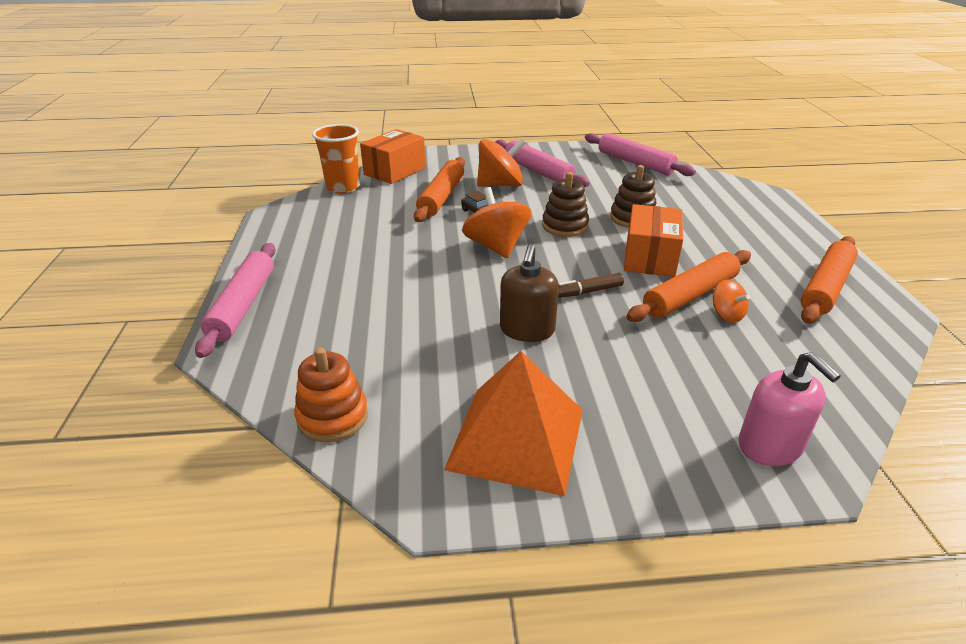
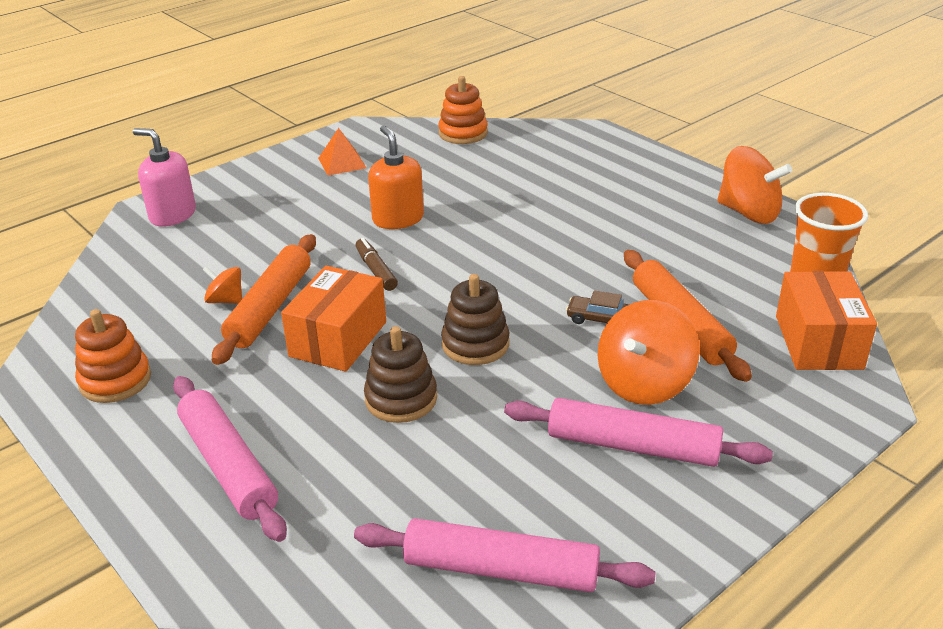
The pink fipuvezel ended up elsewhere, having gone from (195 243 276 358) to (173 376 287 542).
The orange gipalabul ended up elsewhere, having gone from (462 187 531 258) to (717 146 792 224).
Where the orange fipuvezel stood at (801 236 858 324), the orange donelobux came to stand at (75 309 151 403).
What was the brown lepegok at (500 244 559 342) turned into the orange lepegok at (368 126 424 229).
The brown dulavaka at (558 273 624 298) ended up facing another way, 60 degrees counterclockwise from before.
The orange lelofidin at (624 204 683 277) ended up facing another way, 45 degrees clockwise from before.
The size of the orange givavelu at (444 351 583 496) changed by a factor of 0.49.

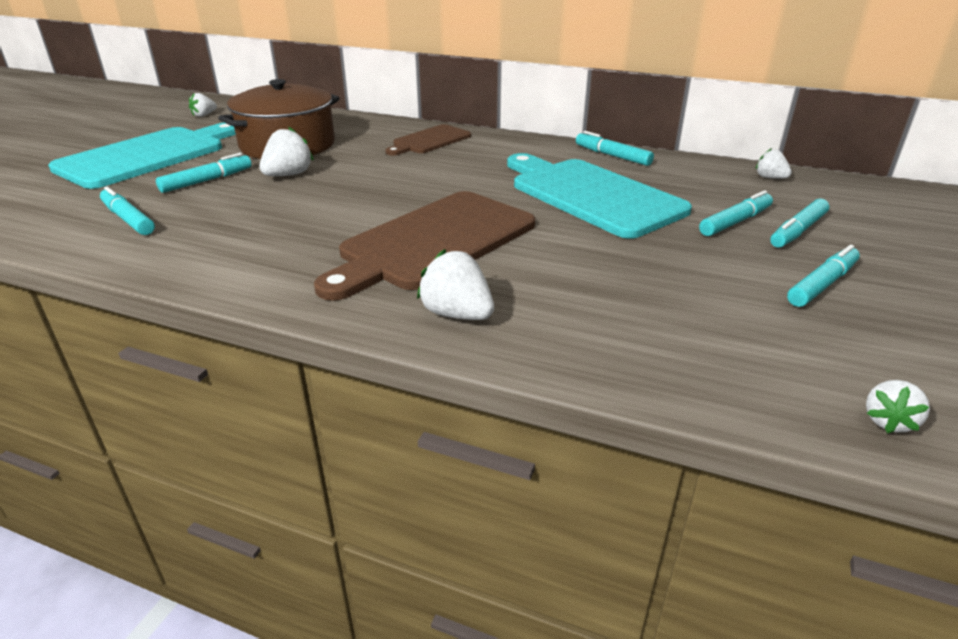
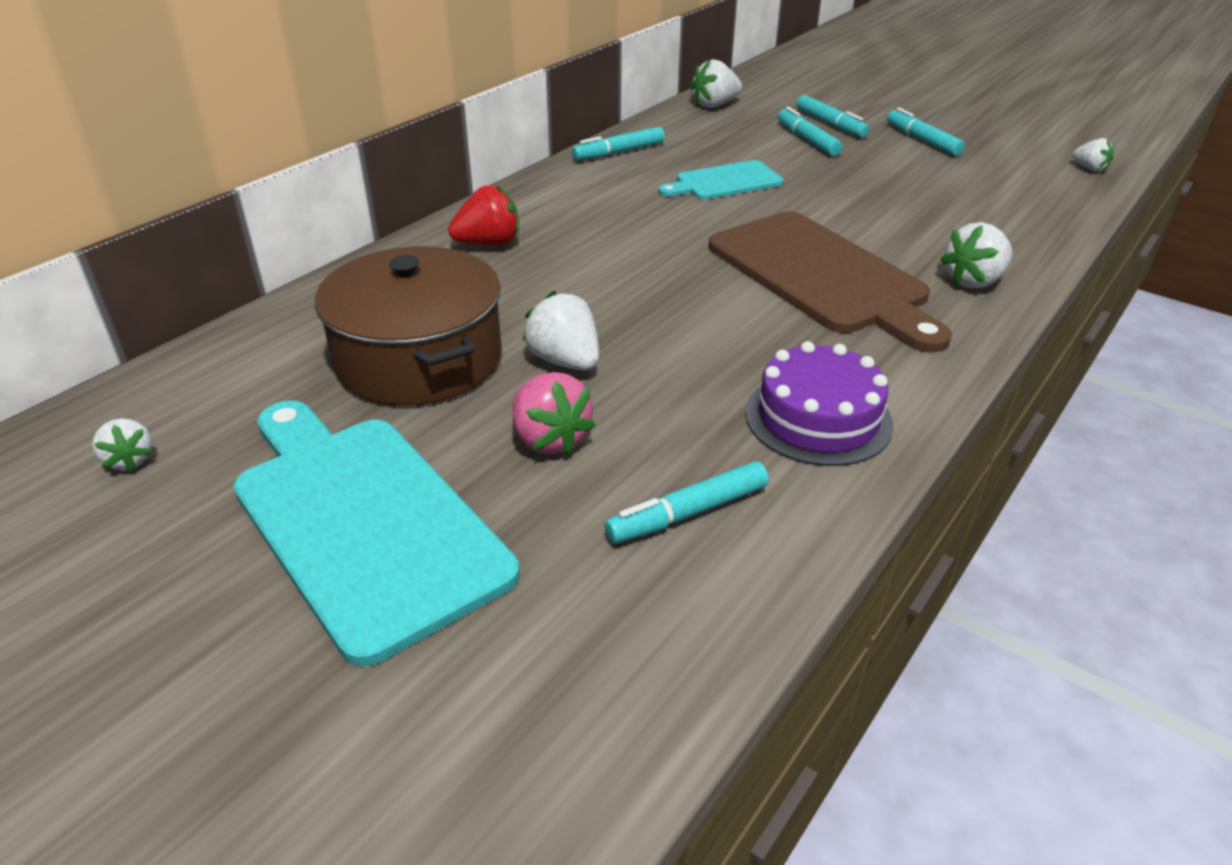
The second view gained the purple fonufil at (745 341 893 466).
Where the turquoise dulavaka stood at (156 153 252 193), the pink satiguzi came to stand at (512 372 596 455).
Where the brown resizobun stood at (386 124 471 156), the red satiguzi came to stand at (448 184 519 246).
The size of the turquoise resizobun at (507 153 692 239) changed by a factor of 0.55.
The size of the white satiguzi at (756 148 792 179) changed by a factor of 1.61.

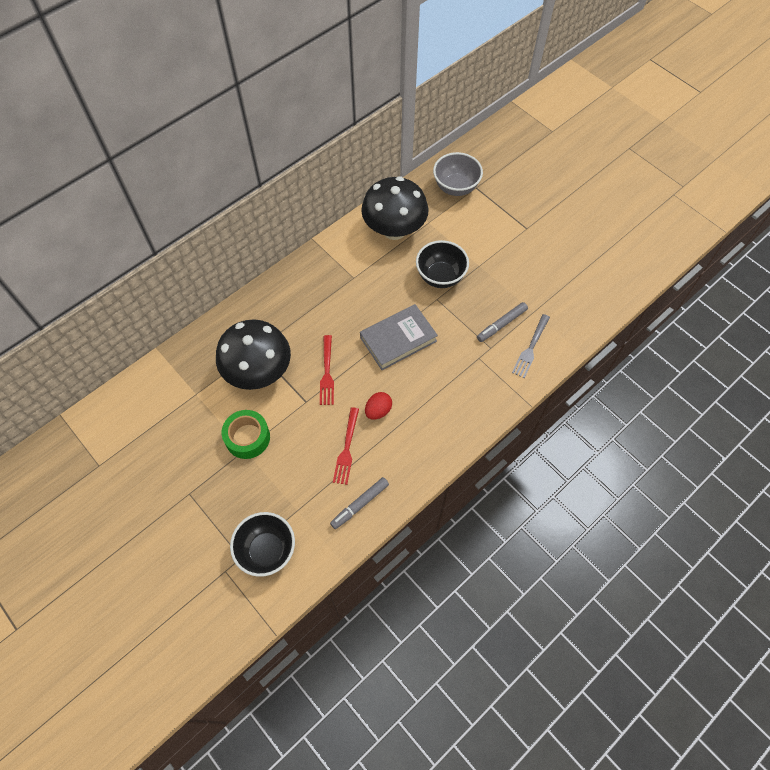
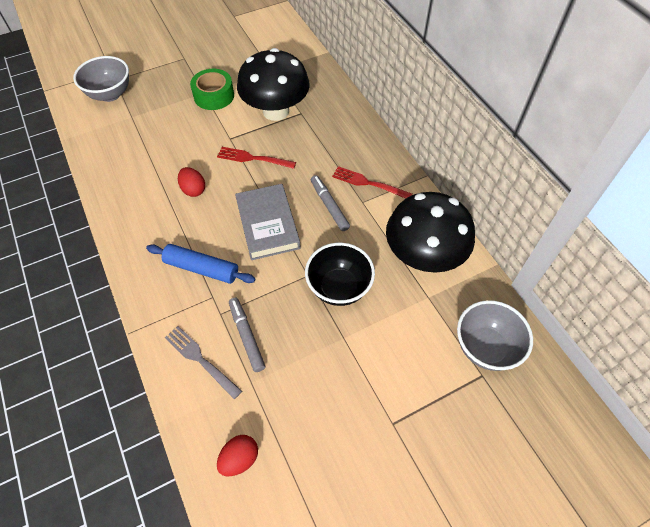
The second view gained the blue fipuvezel at (146 244 255 284).
The second view gained the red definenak at (217 435 258 476).
The grey dulavaka ended up elsewhere, having gone from (330 477 389 529) to (311 175 350 231).
The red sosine ended up elsewhere, having gone from (333 407 359 485) to (332 166 413 199).
What was the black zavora at (230 512 295 577) turned into the grey zavora at (73 56 129 102).

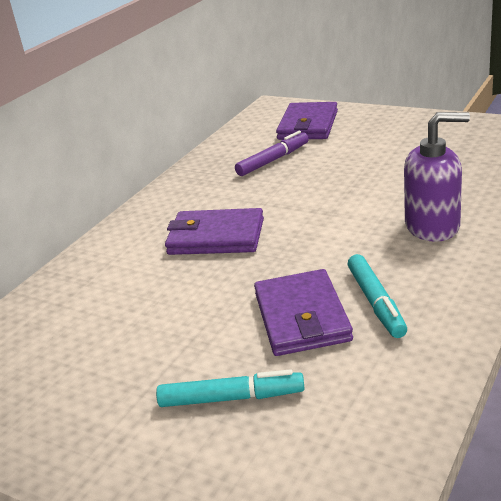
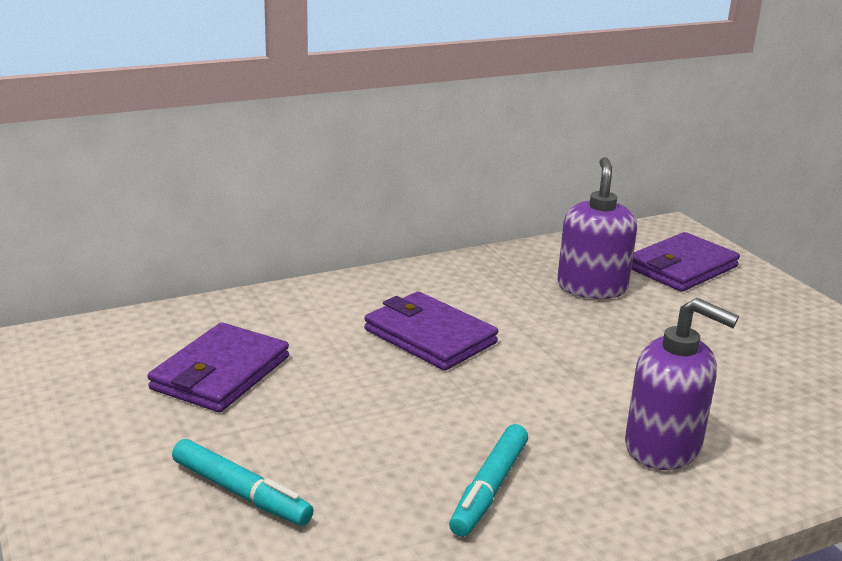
The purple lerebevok ended up elsewhere, having gone from (254 269 353 356) to (148 322 289 412).
Where the purple dulavaka stood at (235 131 309 176), the purple lepegok came to stand at (557 157 637 299).

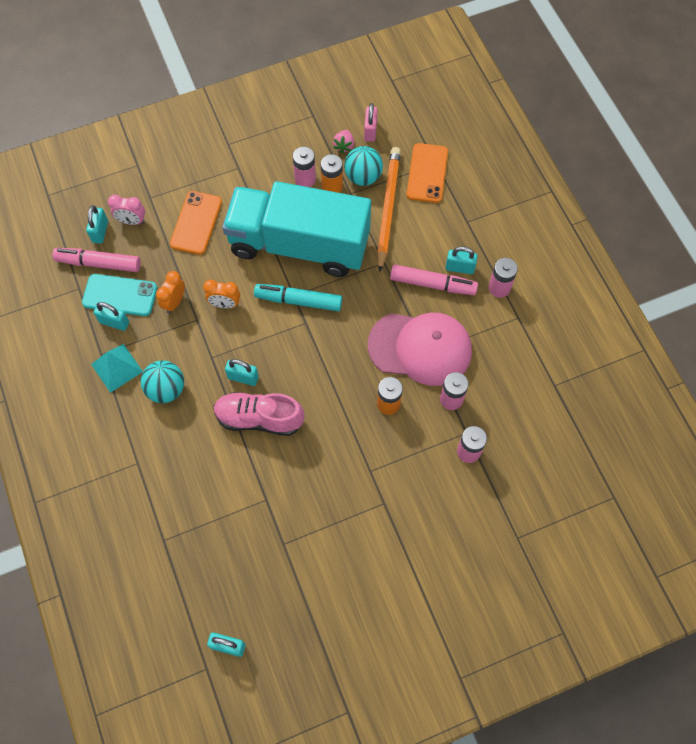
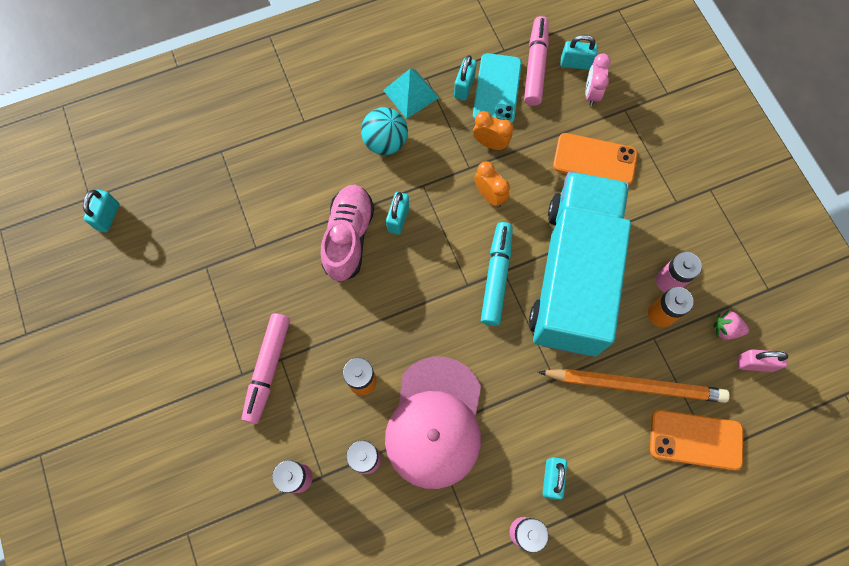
The second view lost the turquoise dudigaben at (344 146 383 186).
The pink dulavaka ended up elsewhere, having gone from (390 264 478 295) to (242 313 290 424).
The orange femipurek at (203 280 240 308) ended up facing another way, 135 degrees clockwise from before.

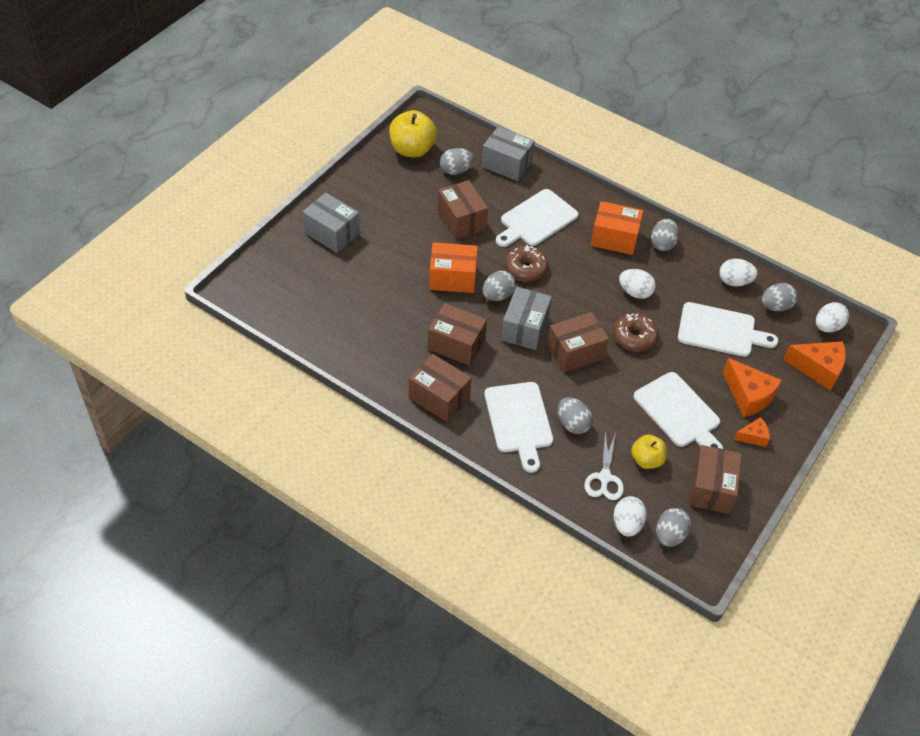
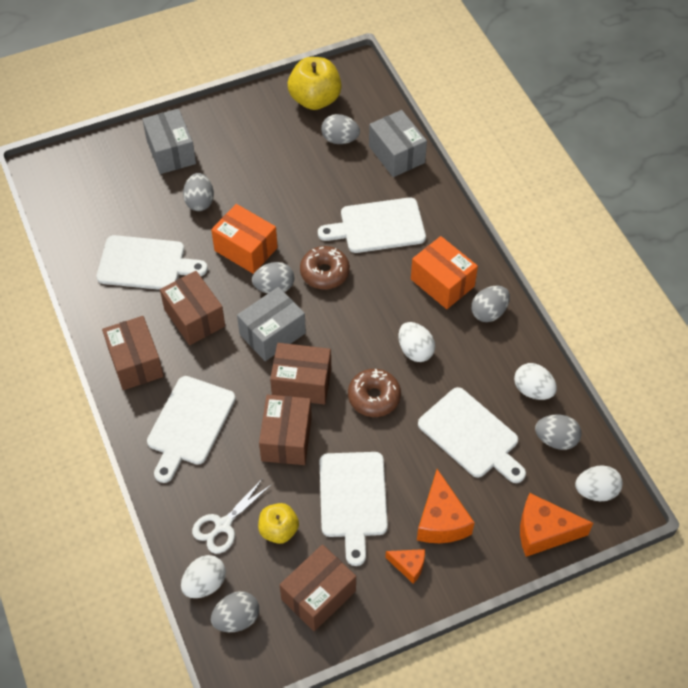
The second view gained the white resizobun at (96 235 208 290).
The brown lelofidin ended up elsewhere, having gone from (437 180 488 239) to (259 395 312 465).
The grey definenak ended up elsewhere, having gone from (558 397 593 434) to (183 173 214 211).
The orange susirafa at (783 341 846 391) ended up facing another way, 135 degrees clockwise from before.

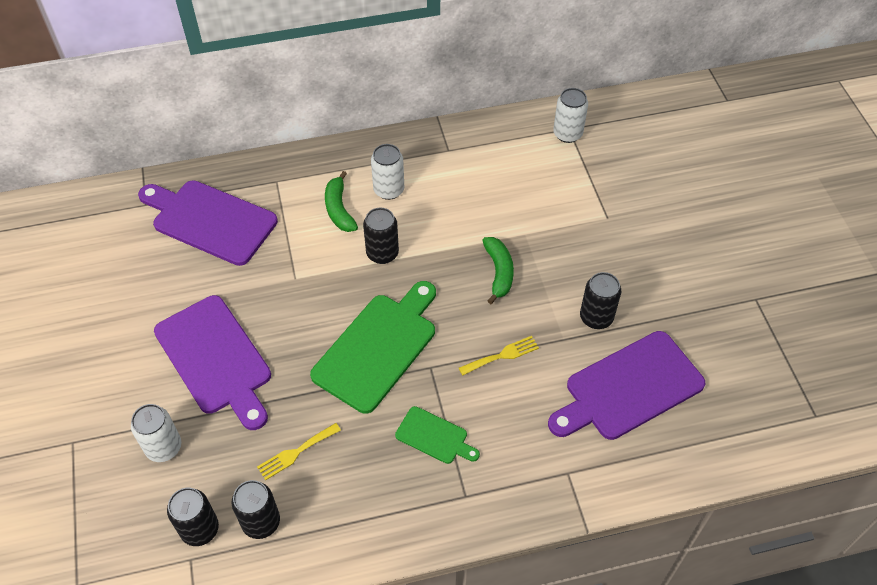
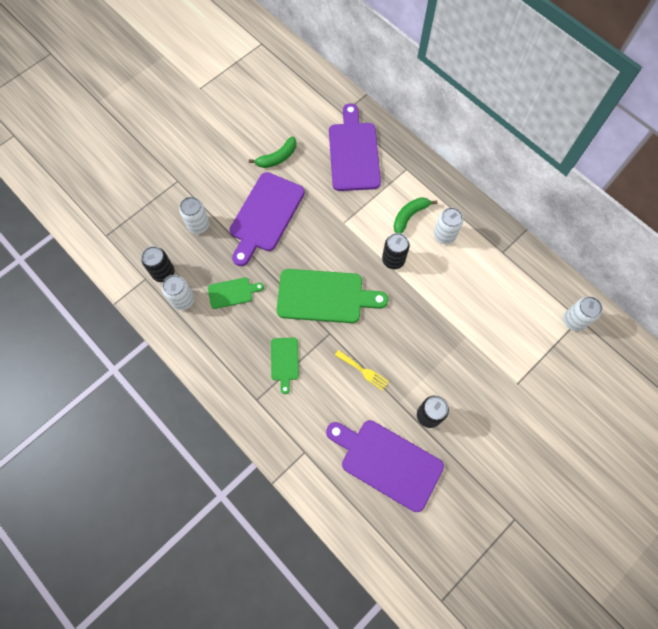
The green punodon ended up elsewhere, having gone from (482 237 514 304) to (249 136 296 168).
Where the yellow sosine stood at (257 423 341 480), the green resizobun came to stand at (208 277 264 309).
What was the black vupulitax at (232 480 280 539) turned into the white vupulitax at (162 275 194 310).

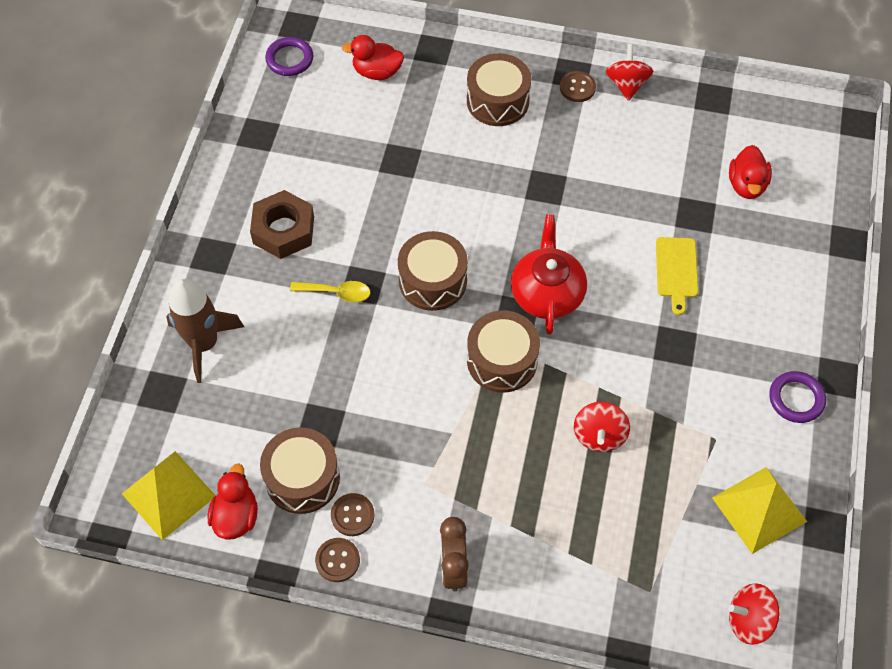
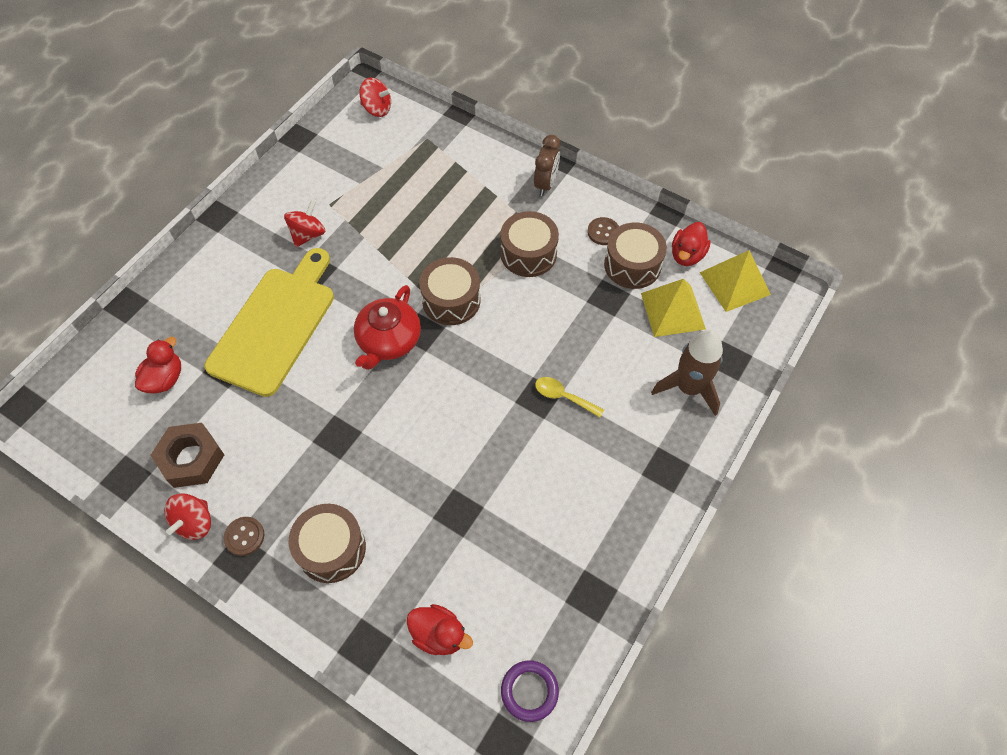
The second view lost the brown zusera at (315 538 360 582).
The second view lost the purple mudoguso at (769 371 826 423).
The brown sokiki ended up elsewhere, having gone from (250 190 314 259) to (150 423 224 488).
The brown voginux ended up elsewhere, having gone from (398 231 468 311) to (500 211 559 277).
The red gipalabul ended up elsewhere, having gone from (574 401 630 452) to (284 200 325 247).
The yellow givavelu ended up elsewhere, having gone from (712 467 807 554) to (641 279 706 337).
The size of the yellow resizobun at (656 237 698 315) changed by a factor of 2.24.

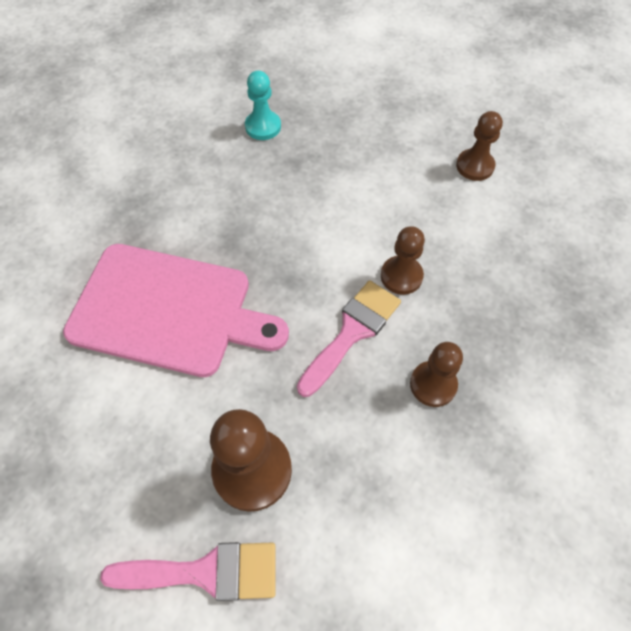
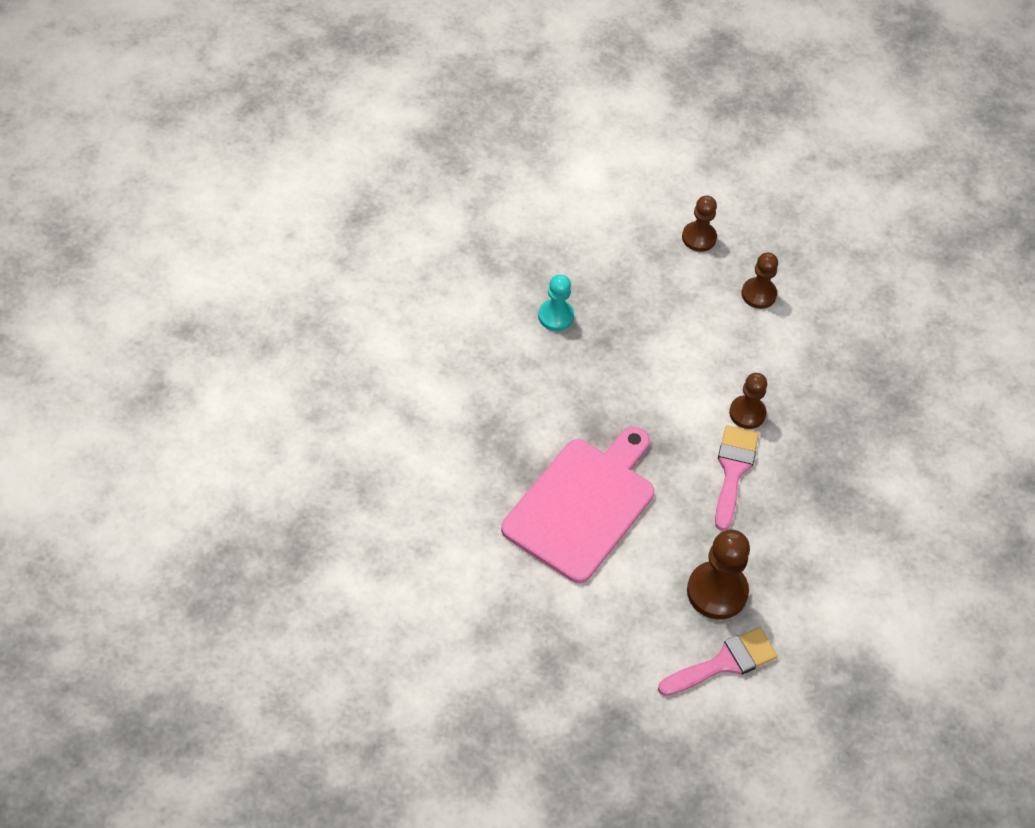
The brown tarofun ended up elsewhere, having gone from (410 342 463 407) to (682 195 717 252).
The pink resizobun at (63 244 289 377) ended up facing another way, 45 degrees counterclockwise from before.

